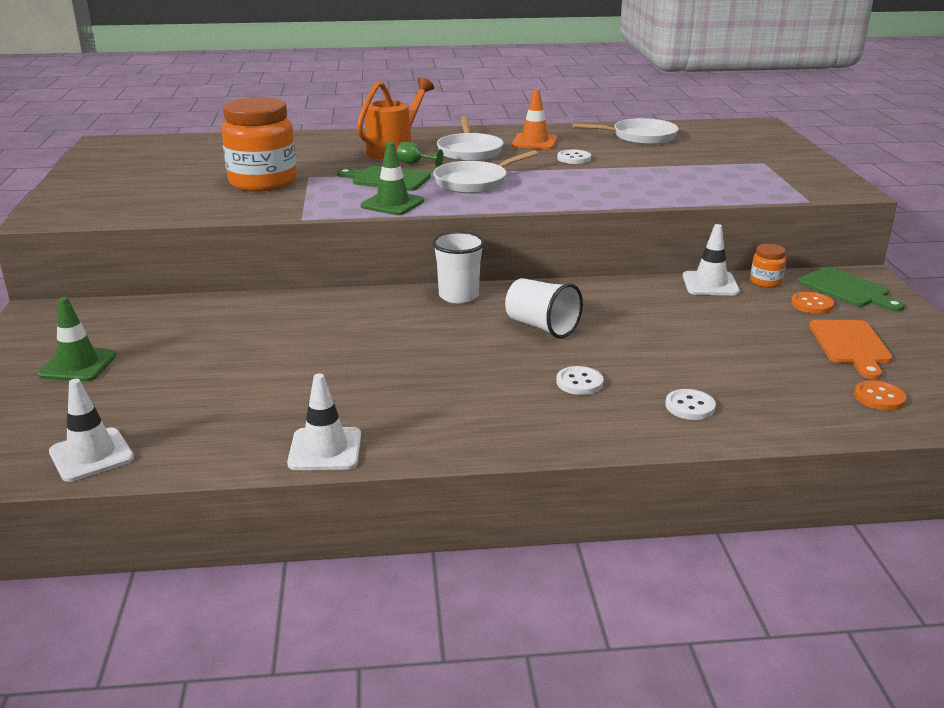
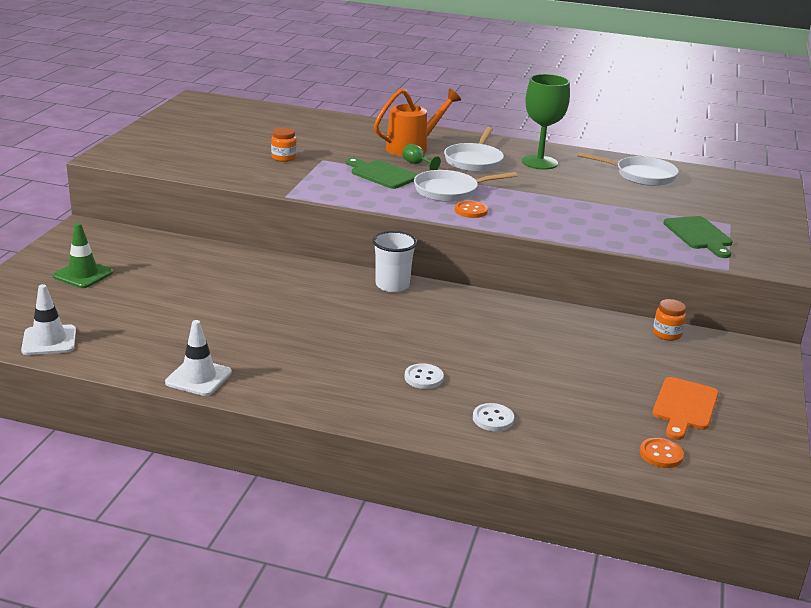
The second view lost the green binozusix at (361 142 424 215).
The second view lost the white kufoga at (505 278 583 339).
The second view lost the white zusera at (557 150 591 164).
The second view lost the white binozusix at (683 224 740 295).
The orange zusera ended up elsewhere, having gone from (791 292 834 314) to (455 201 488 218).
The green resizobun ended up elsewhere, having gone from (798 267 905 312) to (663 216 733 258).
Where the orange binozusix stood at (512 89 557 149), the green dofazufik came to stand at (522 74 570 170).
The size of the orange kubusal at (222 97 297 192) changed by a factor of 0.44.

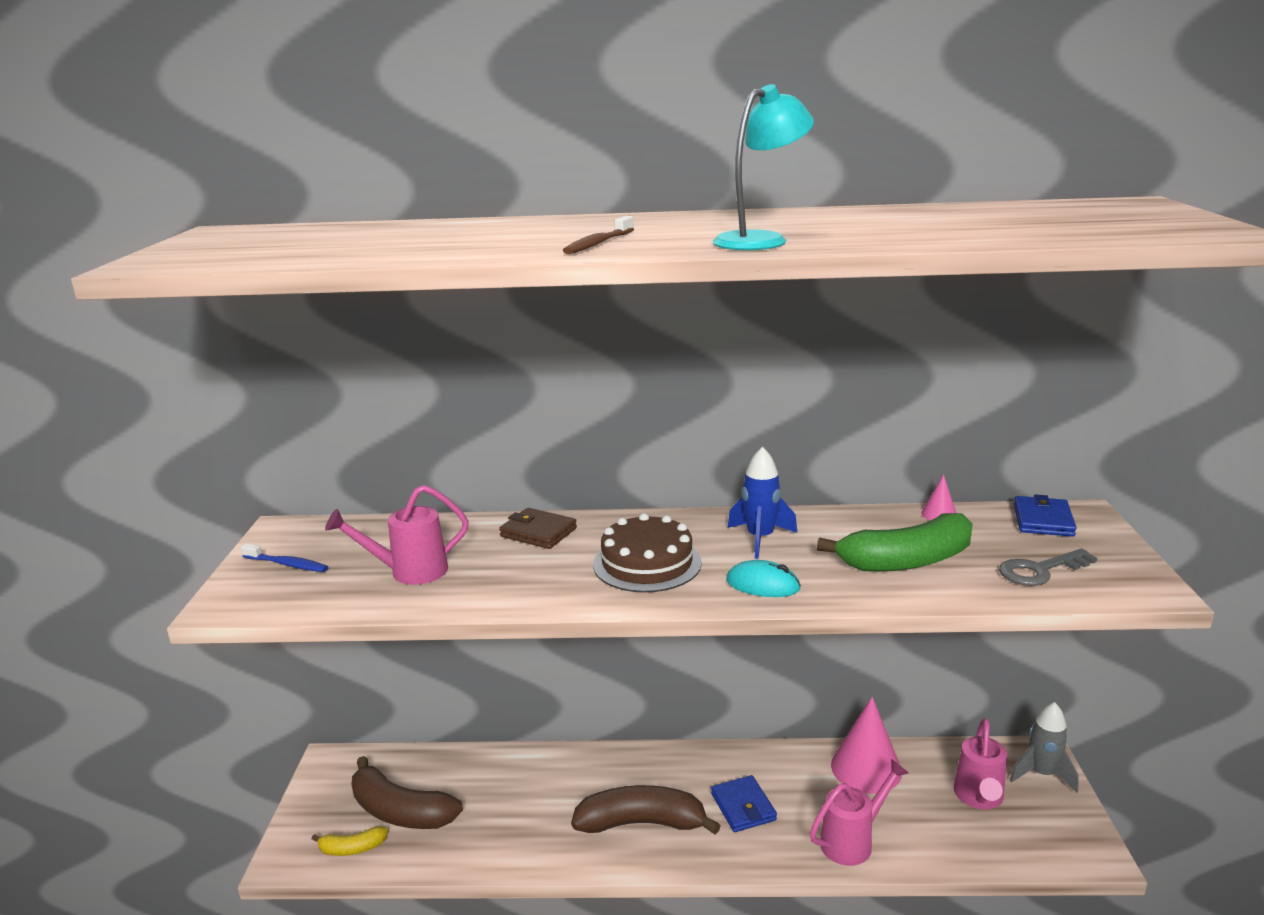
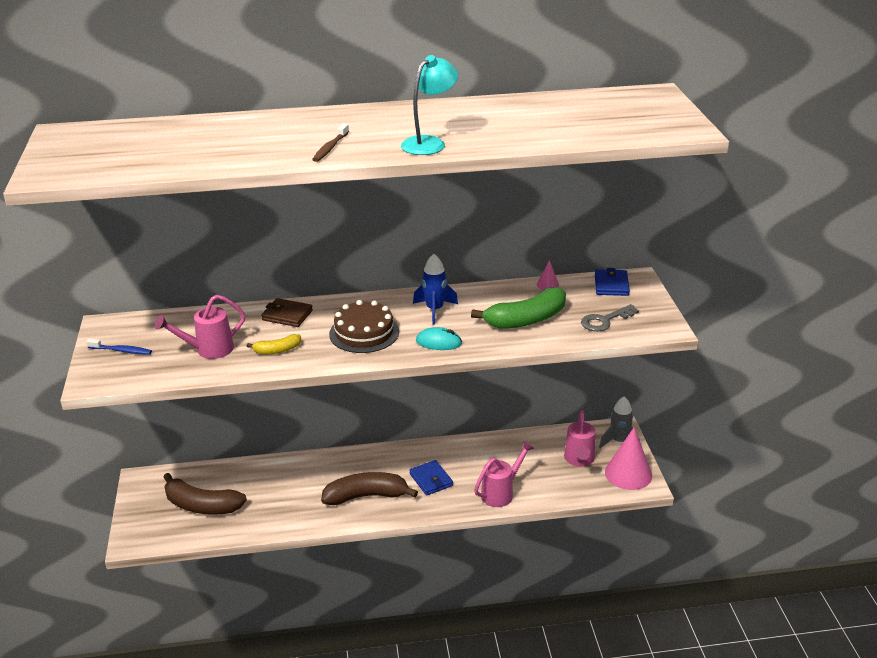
The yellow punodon ended up elsewhere, having gone from (312 826 388 856) to (247 334 301 354).
The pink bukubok ended up elsewhere, having gone from (831 697 902 794) to (605 427 652 490).

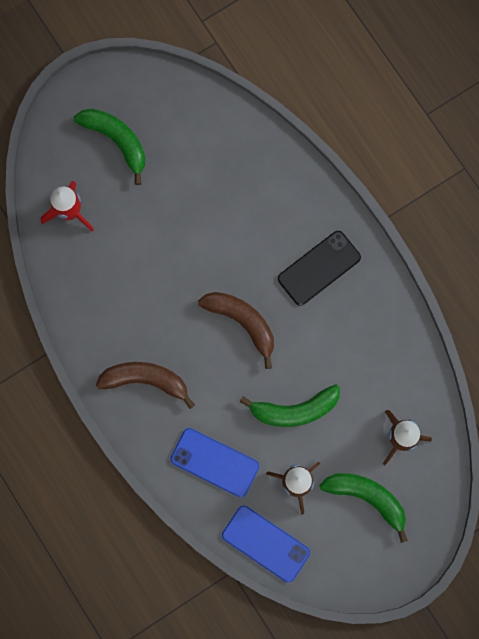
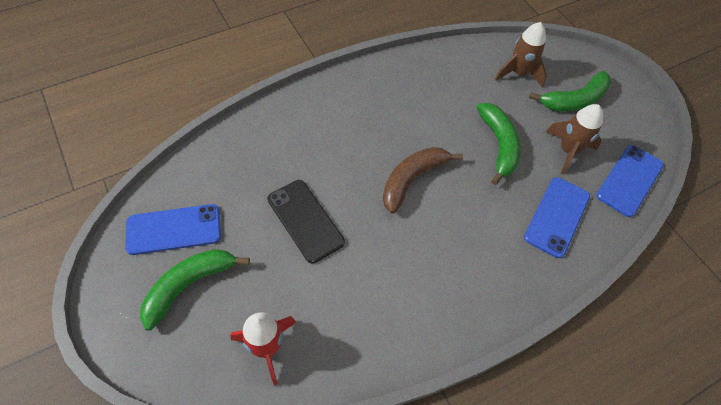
The second view lost the brown punodon at (96 362 195 409).
The second view gained the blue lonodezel at (125 204 221 255).
The black lonodezel ended up elsewhere, having gone from (278 231 361 306) to (267 180 345 263).
The green punodon at (319 473 408 543) ended up facing another way, 150 degrees counterclockwise from before.

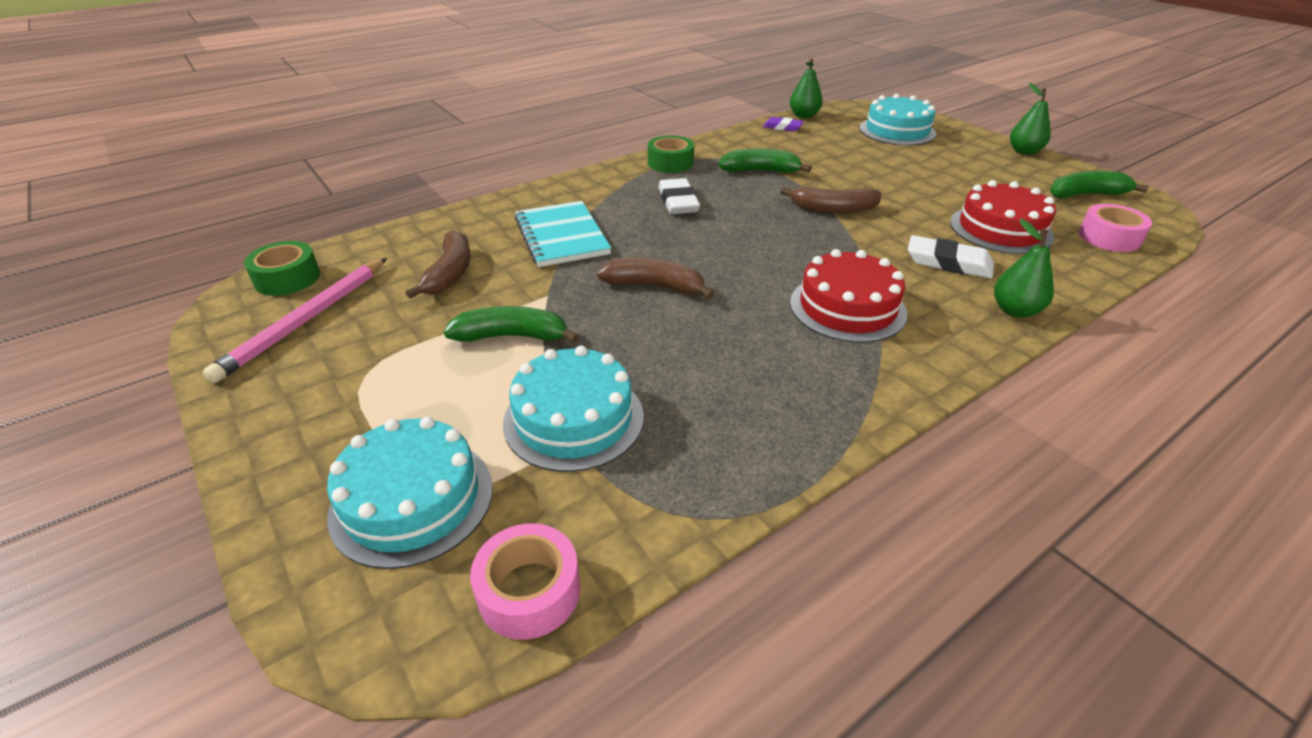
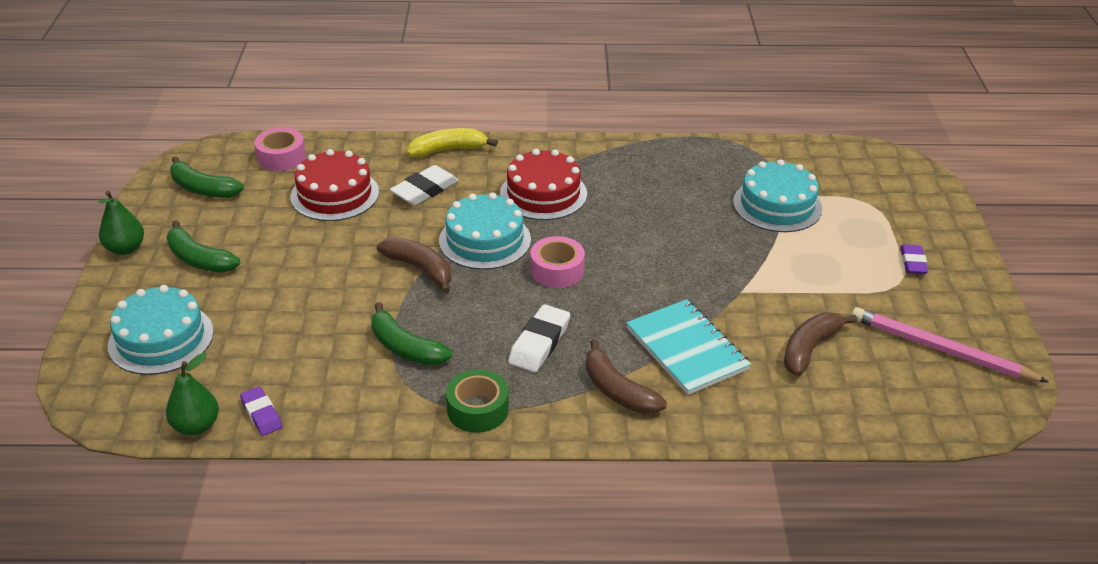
The second view lost the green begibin at (244 241 320 296).
The second view gained the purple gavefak at (900 244 928 274).
The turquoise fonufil ended up elsewhere, having gone from (327 417 493 569) to (439 193 531 270).
The green punodon ended up elsewhere, having gone from (443 306 579 343) to (167 221 240 273).
The pink begibin ended up elsewhere, having gone from (470 523 581 640) to (530 236 585 288).
The brown punodon ended up elsewhere, having gone from (597 257 714 299) to (586 339 667 414).
Where the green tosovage stood at (994 219 1054 318), the yellow punodon came to stand at (407 128 498 158).
The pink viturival at (203 258 387 383) ended up facing another way, 120 degrees counterclockwise from before.
The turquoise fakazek at (515 201 611 267) ended up facing another way, 45 degrees counterclockwise from before.
The white gavefak at (908 235 994 279) ended up facing another way, 75 degrees clockwise from before.

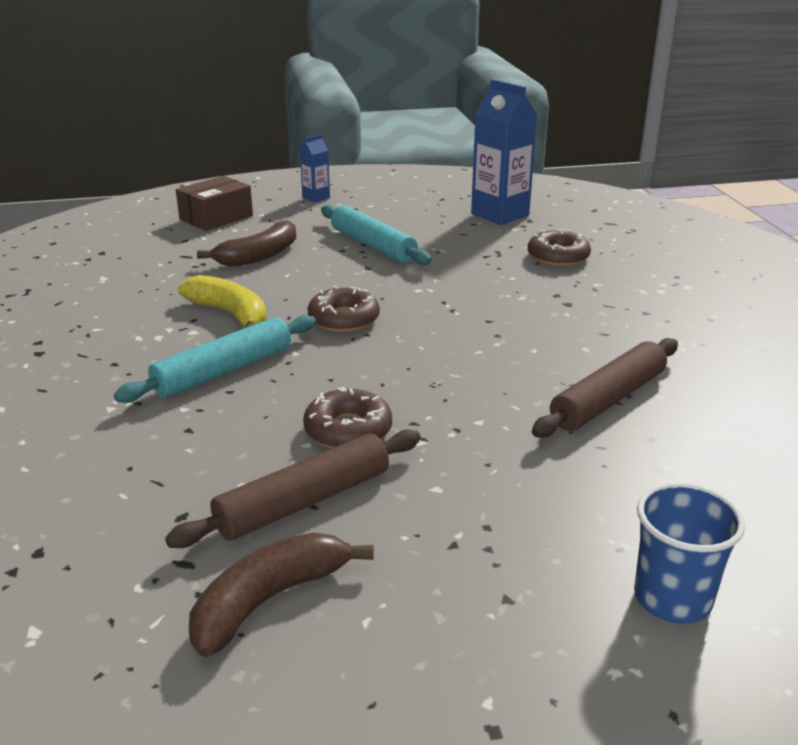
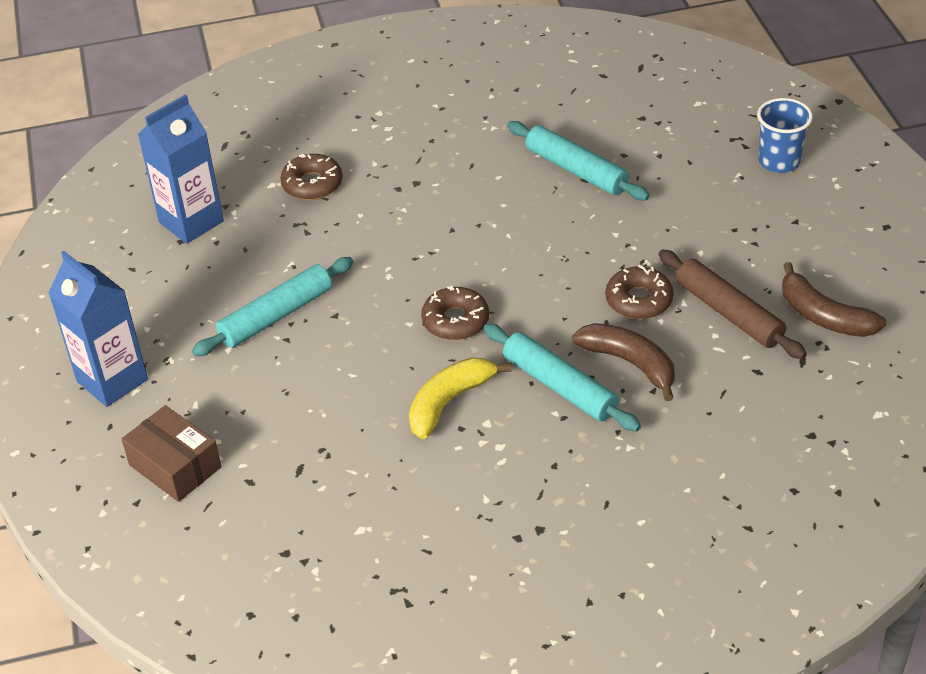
The brown punodon ended up elsewhere, having gone from (197 220 296 267) to (572 323 675 401).
What was the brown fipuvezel at (532 338 678 438) turned into the turquoise fipuvezel at (507 121 650 201).
The size of the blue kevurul at (300 134 330 202) changed by a factor of 1.98.

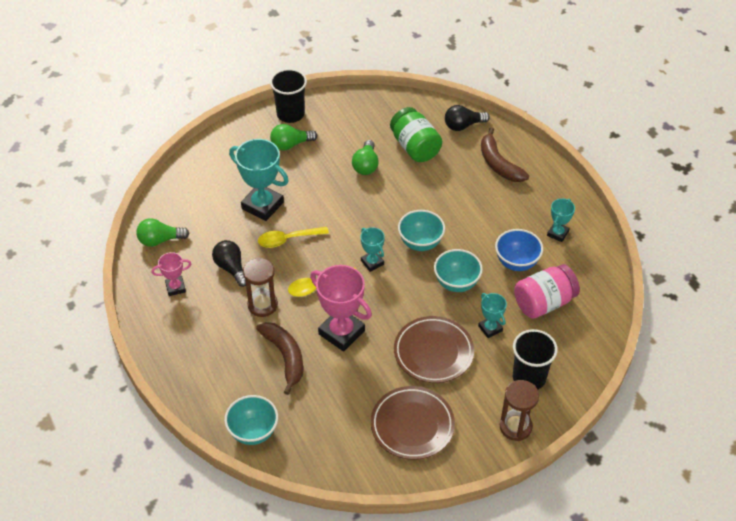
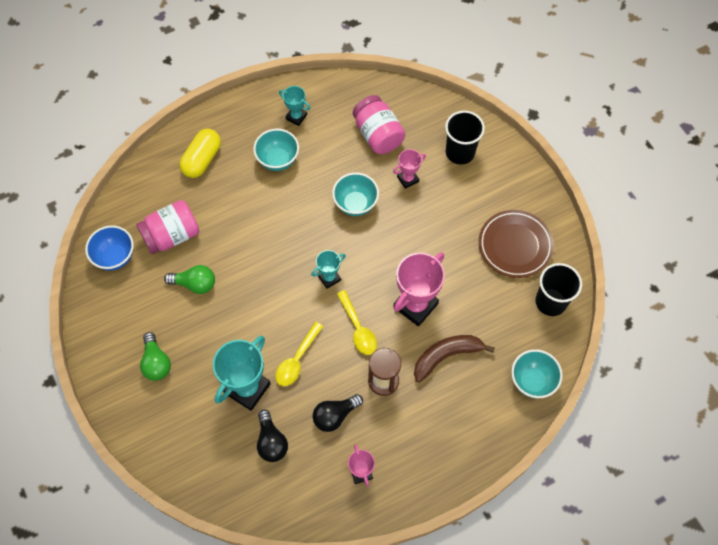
The second view lost the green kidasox at (136 218 190 247).
The second view lost the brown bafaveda at (394 316 474 383).
The second view lost the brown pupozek at (500 380 539 441).
The black kufoga ended up elsewhere, having gone from (270 69 307 123) to (536 263 582 316).
The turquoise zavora ended up elsewhere, having gone from (398 210 445 251) to (253 129 299 171).
The black kidasox ended up elsewhere, having gone from (445 105 490 131) to (257 410 288 462).
The blue zavora ended up elsewhere, having gone from (495 229 543 271) to (85 225 134 271).
Where the brown punodon stood at (481 127 529 182), the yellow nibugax came to stand at (180 129 221 178).
What was the green kubusal at (390 107 442 162) turned into the pink kubusal at (136 200 199 254).
What was the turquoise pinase at (478 293 507 338) turned into the pink pinase at (393 149 426 189).
The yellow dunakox at (258 227 329 248) ended up facing another way, 45 degrees clockwise from before.

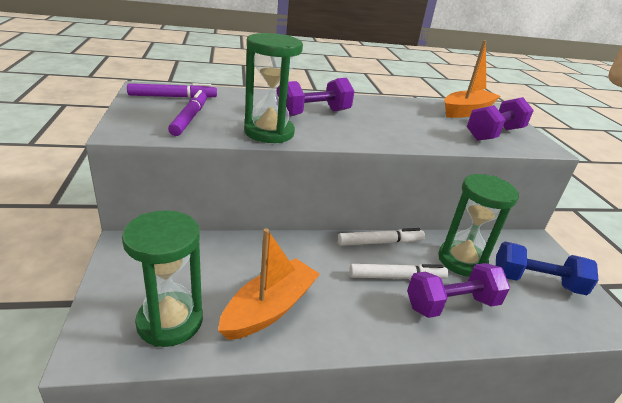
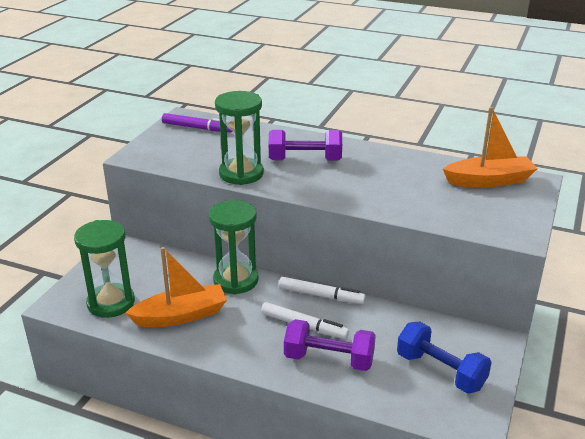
The second view lost the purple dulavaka at (168 90 207 136).
The second view lost the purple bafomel at (467 97 534 141).
The green pupozek ended up elsewhere, having gone from (438 174 519 277) to (209 200 258 295).

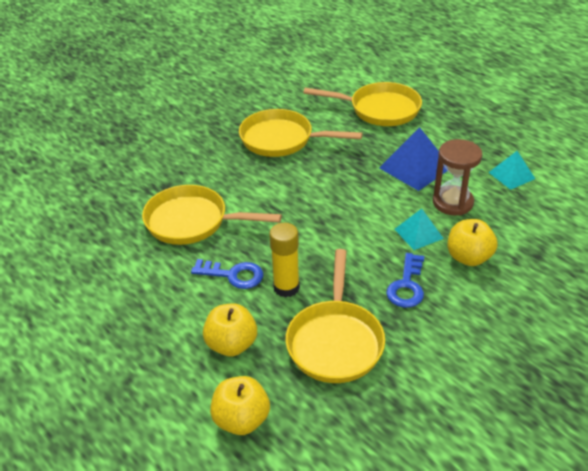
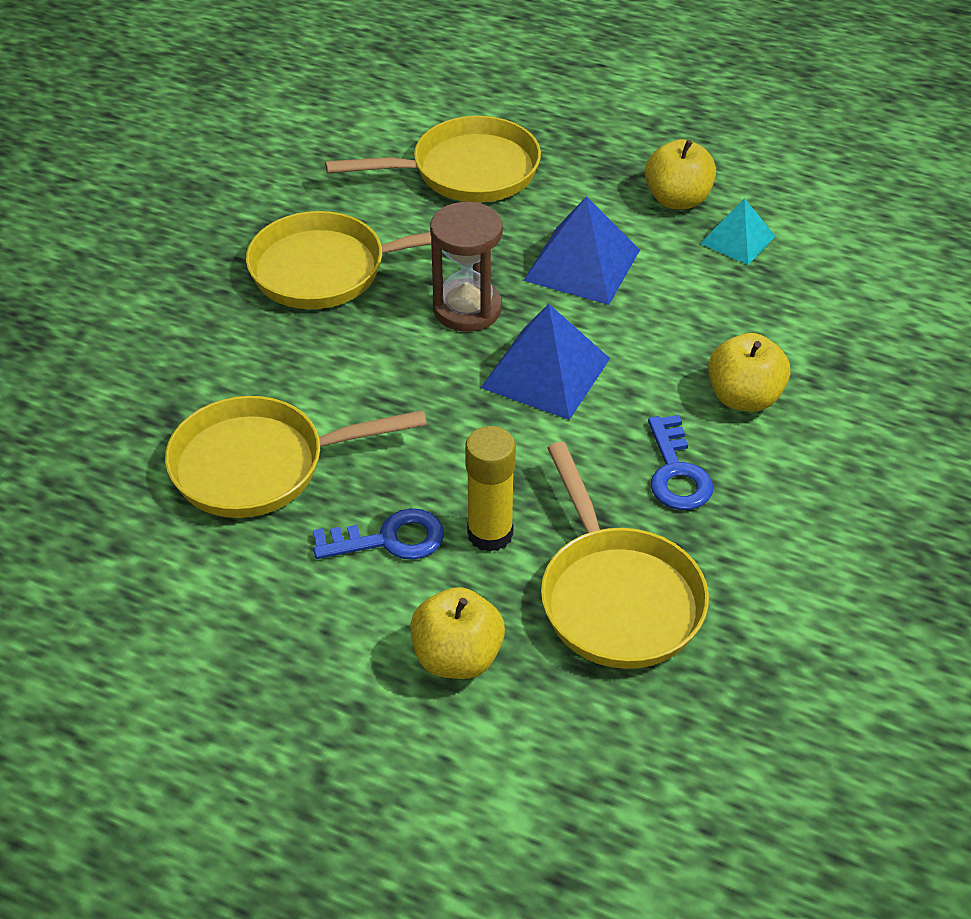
The second view lost the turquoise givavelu at (395 208 444 250).
The second view gained the blue givavelu at (481 304 610 420).
The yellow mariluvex ended up elsewhere, having gone from (210 376 270 435) to (645 139 716 209).
The brown pupozek ended up elsewhere, having gone from (433 139 482 216) to (430 202 503 332).

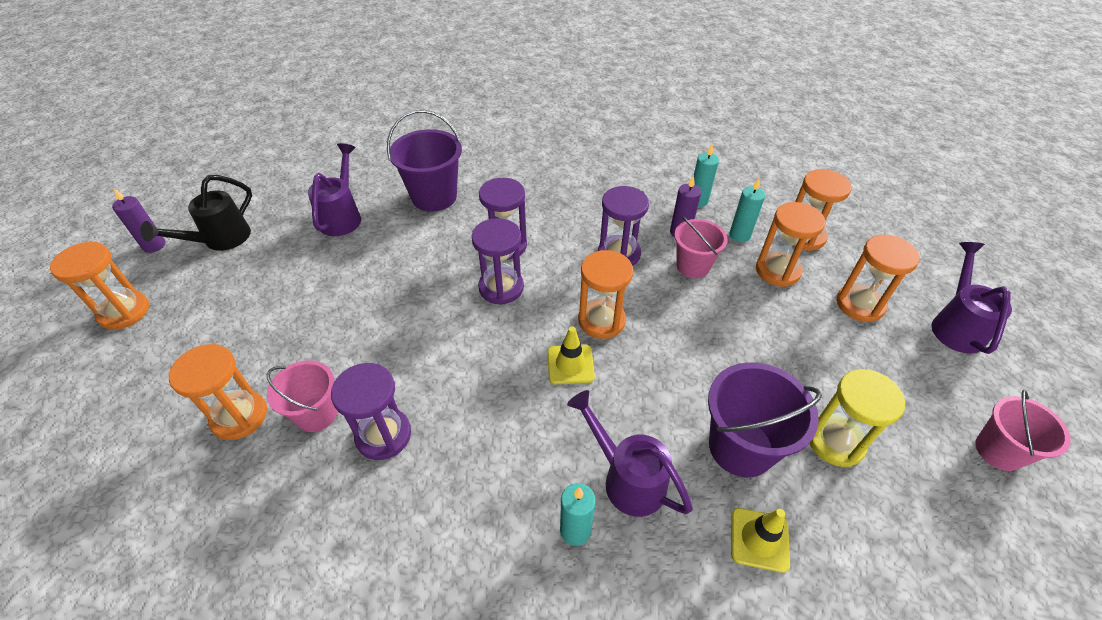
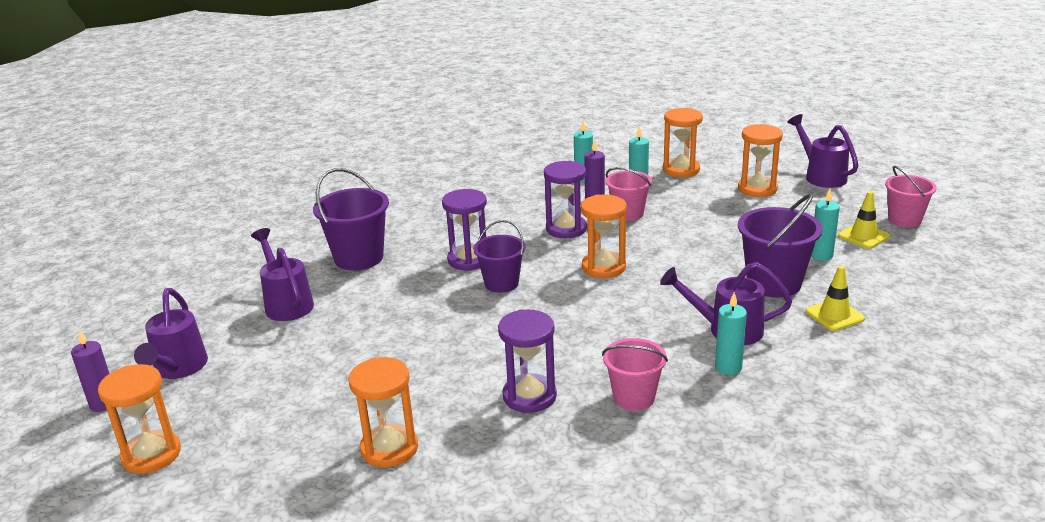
The second view lost the orange pupozek at (756 202 825 287).
The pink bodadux ended up elsewhere, having gone from (267 360 337 432) to (602 338 668 411).
The yellow binozusix ended up elsewhere, having gone from (547 326 595 384) to (838 191 890 249).
Where the purple pupozek stood at (472 218 524 305), the purple bodadux came to stand at (473 220 525 293).
Where the yellow pupozek stood at (810 369 905 467), the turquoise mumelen came to stand at (811 189 840 261).
What was the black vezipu at (141 175 252 251) turned into the purple vezipu at (134 288 208 379).

